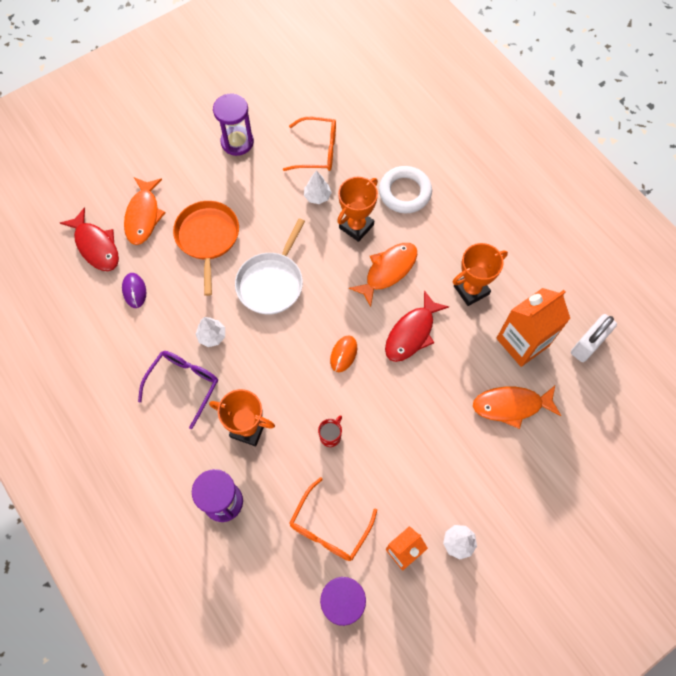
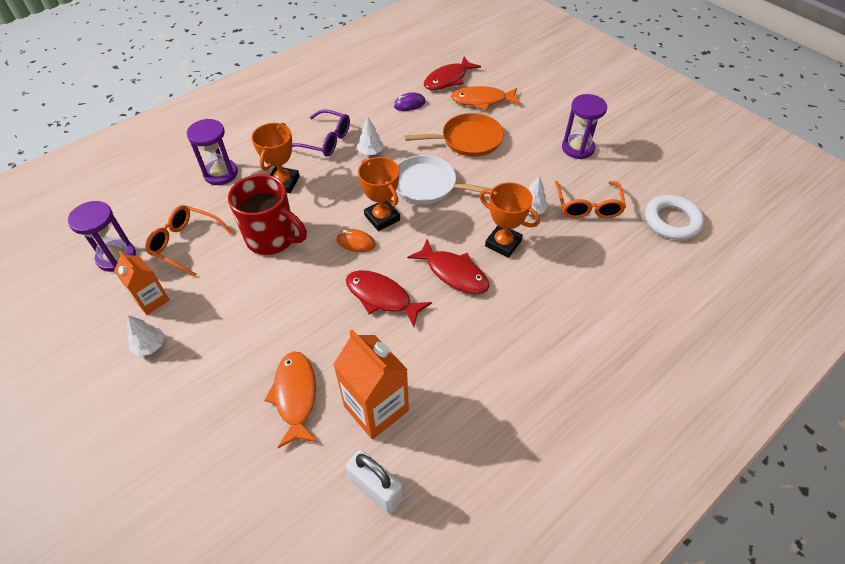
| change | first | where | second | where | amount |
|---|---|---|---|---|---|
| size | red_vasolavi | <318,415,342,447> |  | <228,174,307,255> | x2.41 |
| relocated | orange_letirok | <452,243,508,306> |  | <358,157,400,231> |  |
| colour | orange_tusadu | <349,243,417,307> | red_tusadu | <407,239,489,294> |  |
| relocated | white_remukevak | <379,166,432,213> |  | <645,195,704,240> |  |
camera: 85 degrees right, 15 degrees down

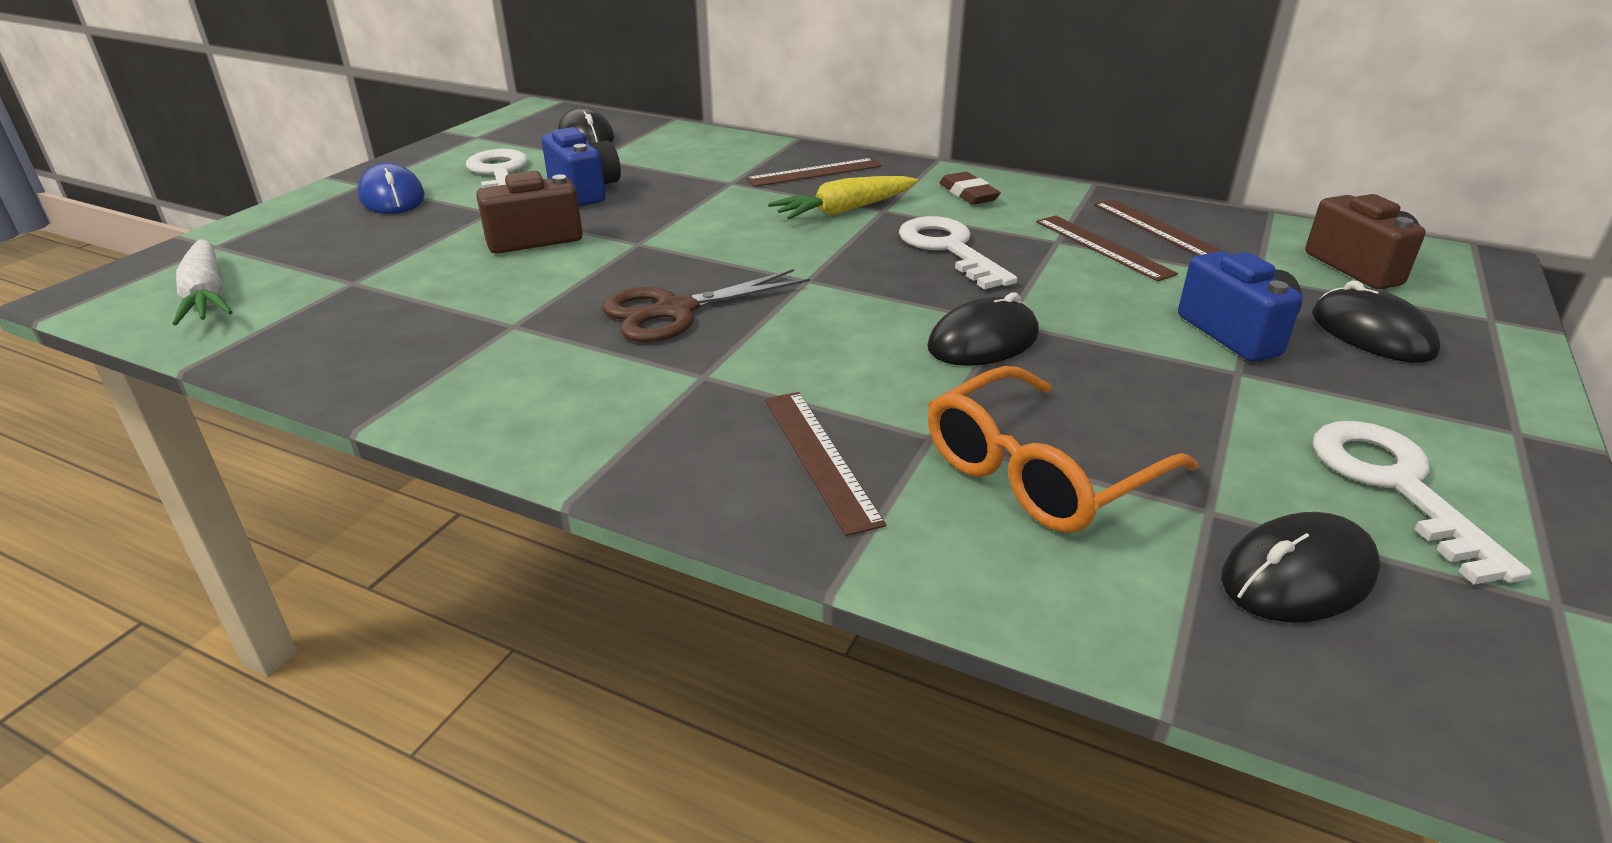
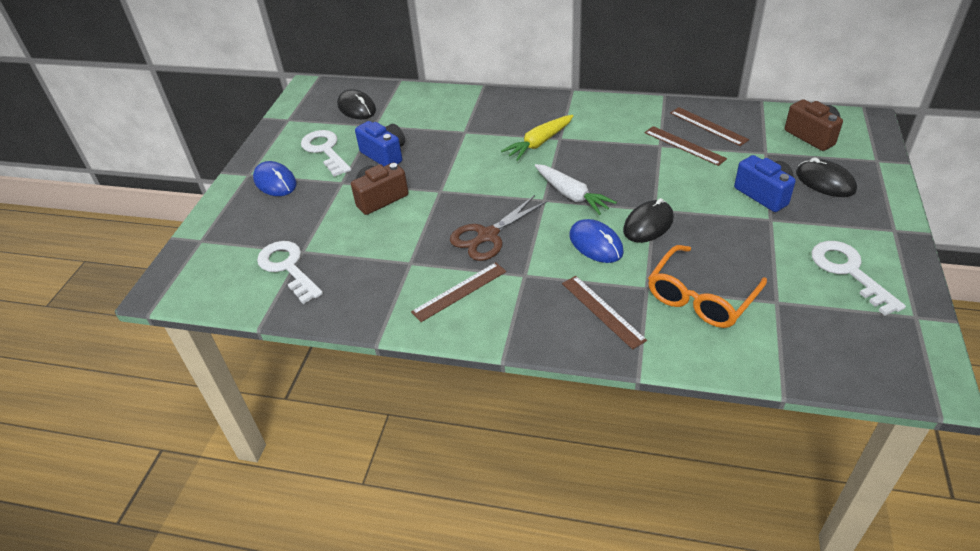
| change | first | where | second | where | amount |
|---|---|---|---|---|---|
| relocated | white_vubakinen | <899,216,1018,289> |  | <257,241,323,304> |  |
| relocated | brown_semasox | <746,158,882,187> |  | <411,262,506,322> |  |
| relocated | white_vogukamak | <172,239,232,325> |  | <535,164,617,215> |  |
| appeared |  |  | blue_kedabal | <569,219,624,263> |  |
| missing | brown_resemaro | <939,172,1001,205> |  |  |  |
| missing | black_kedabal | <1221,512,1380,622> |  |  |  |
camera: 10 degrees left, 10 degrees up

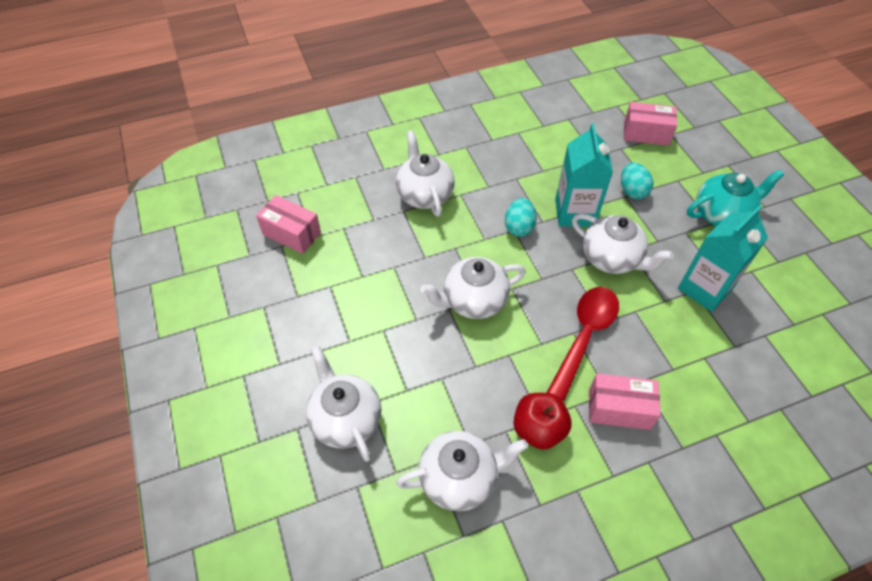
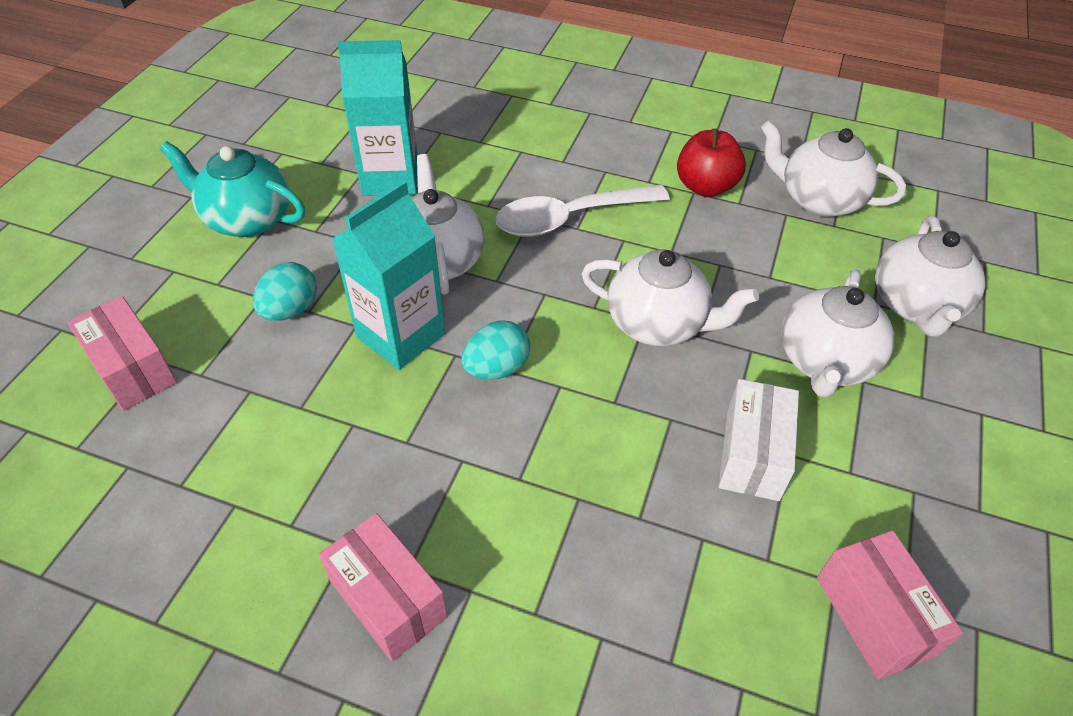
| change | first | where | second | where | amount |
|---|---|---|---|---|---|
| relocated | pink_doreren | <589,373,661,430> |  | <319,513,447,662> |  |
| colour | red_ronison | <547,287,619,401> | white_ronison | <495,184,670,237> |  |
| appeared |  |  | white_doreren | <719,379,799,501> |  |
| relocated | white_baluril | <396,130,454,217> |  | <781,269,895,398> |  |
camera: 140 degrees left, 5 degrees down

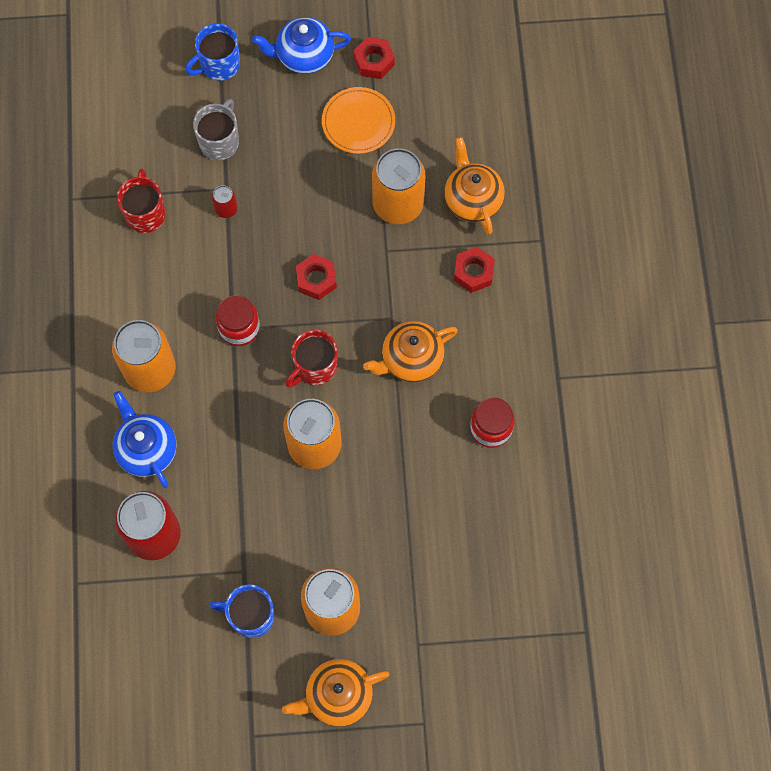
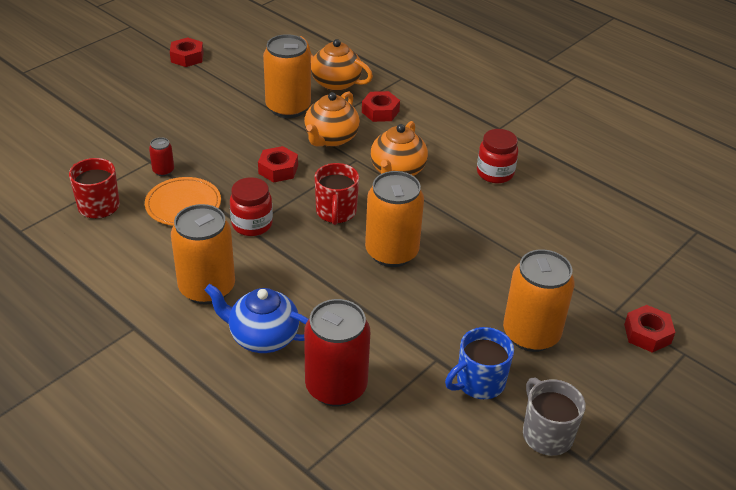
| change | first | where | second | where | amount |
|---|---|---|---|---|---|
| relocated | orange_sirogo | <322,87,395,154> |  | <145,177,221,226> |  |
| relocated | orange_baluril | <282,659,389,727> |  | <304,92,360,147> |  |
| relocated | grey_vasolavi | <193,99,239,160> |  | <523,378,585,456> |  |
| appeared |  |  | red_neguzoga | <624,305,675,353> |  |
| missing | blue_vasolavi | <185,23,240,81> |  |  |  |
| missing | blue_baluril | <252,17,351,74> |  |  |  |
camera: 45 degrees left, 30 degrees down

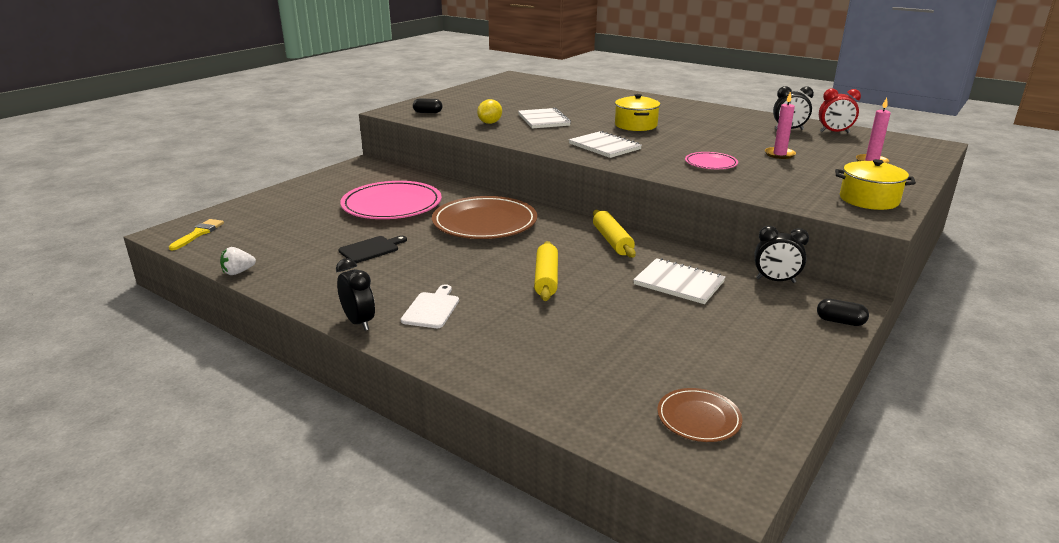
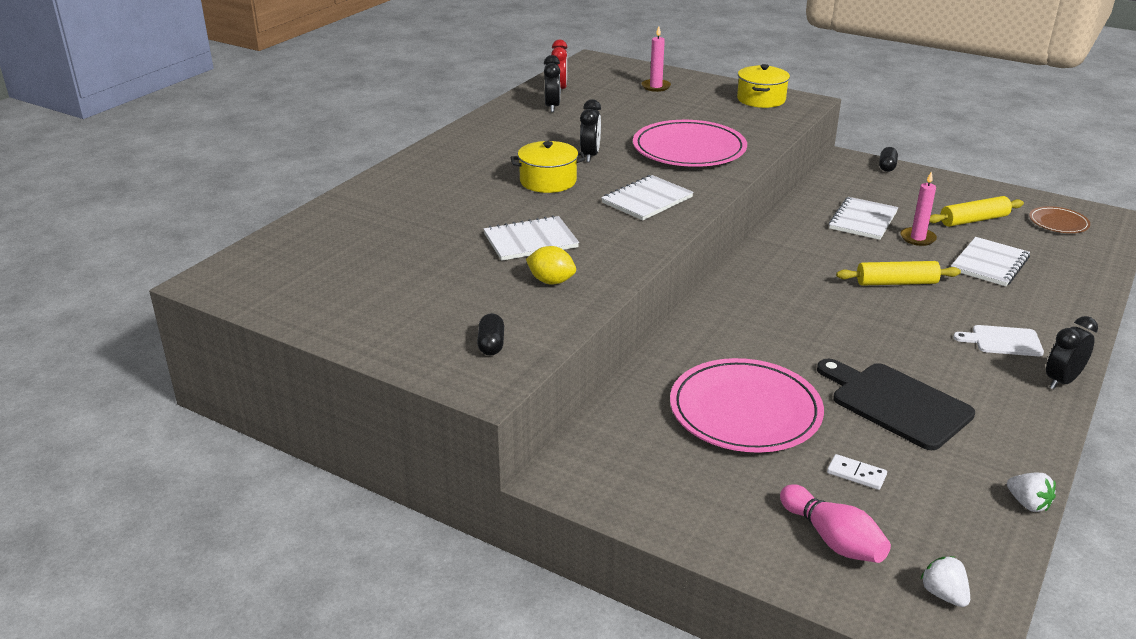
| change | first | where | second | where | amount |
|---|---|---|---|---|---|
| relocated | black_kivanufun | <754,226,809,283> |  | <580,99,601,162> |  |
| size | pink_sirogo | <685,152,738,169> |  | <633,120,747,167> | x2.02 |
| appeared |  |  | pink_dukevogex | <780,484,891,563> |  |
| size | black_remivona | <338,236,407,263> |  | <817,359,975,450> | x1.75 |
| appeared |  |  | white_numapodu | <827,454,887,490> |  |
| relocated | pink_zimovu | <765,92,796,159> |  | <901,171,937,246> |  |
| exchanged | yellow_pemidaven | <169,219,224,251> | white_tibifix | <921,556,970,607> |  |
| relocated | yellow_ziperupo | <593,210,636,258> |  | <929,196,1024,227> |  |
| appeared |  |  | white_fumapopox | <951,237,1030,286> |  |
| missing | brown_sirogo | <432,196,537,239> |  |  |  |
camera: 95 degrees left, 5 degrees up

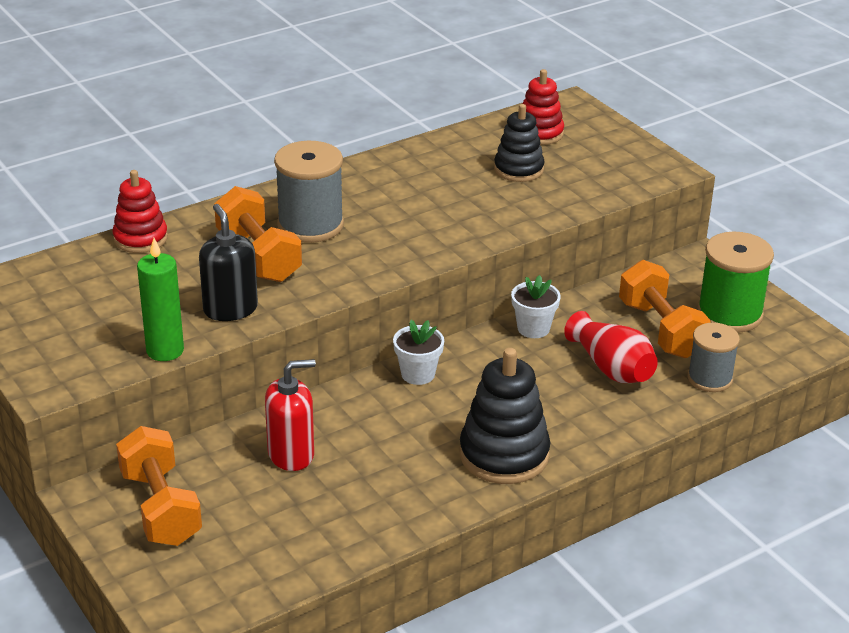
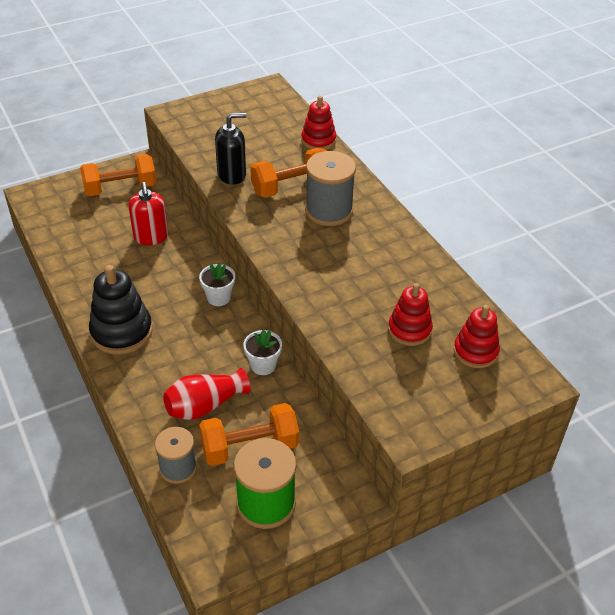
| change | first | where | second | where | amount |
|---|---|---|---|---|---|
| colour | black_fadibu | <494,104,544,182> | red_fadibu | <388,283,433,346> |  |
| missing | green_zimovu | <137,238,184,361> |  |  |  |
camera: 95 degrees right, 10 degrees up

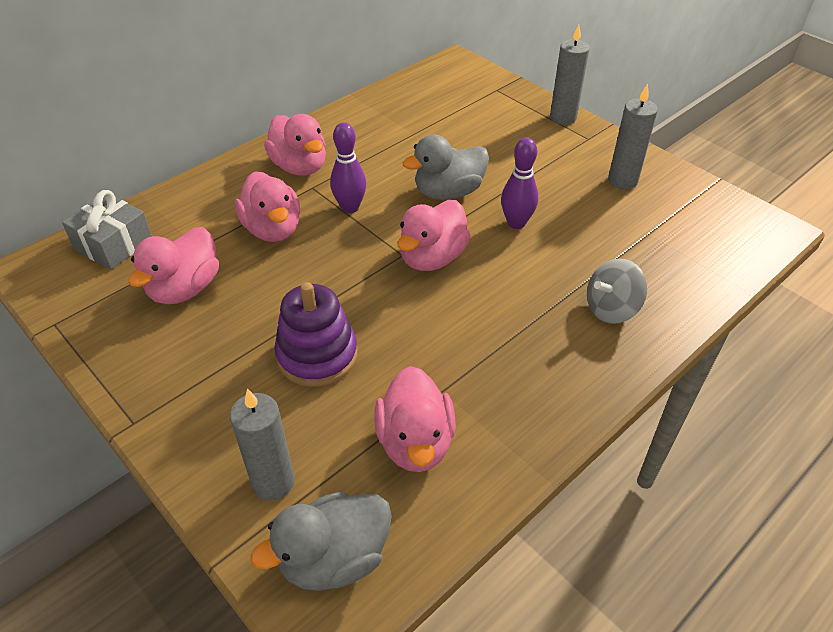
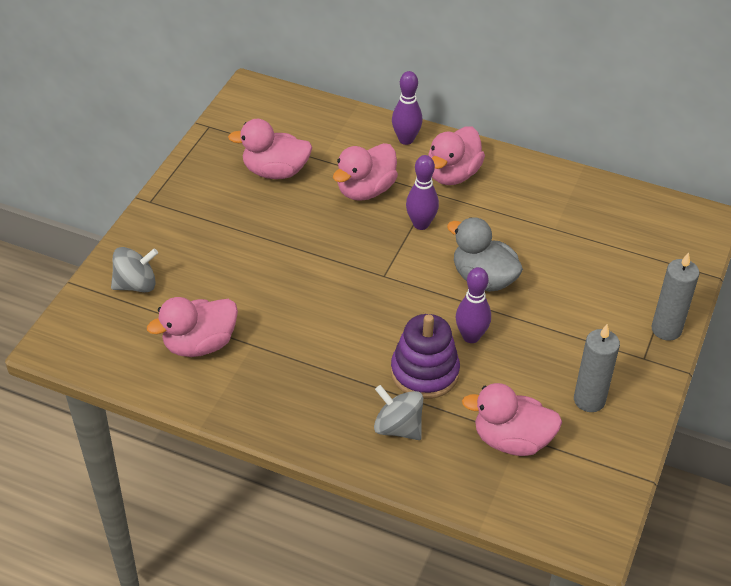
| change | first | where | second | where | amount |
|---|---|---|---|---|---|
| exchanged | grey_zimovu | <230,388,295,500> | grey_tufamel | <111,247,158,292> |  |
| relocated | purple_fadibu | <274,282,358,387> |  | <391,314,460,399> |  |
| appeared |  |  | purple_dukevogex | <392,71,423,145> |  |
| relocated | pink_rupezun | <397,200,471,271> |  | <462,383,562,456> |  |
| missing | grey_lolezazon | <62,190,152,270> |  |  |  |
| missing | grey_rupezun | <251,492,392,591> |  |  |  |
camera: 65 degrees right, 0 degrees up

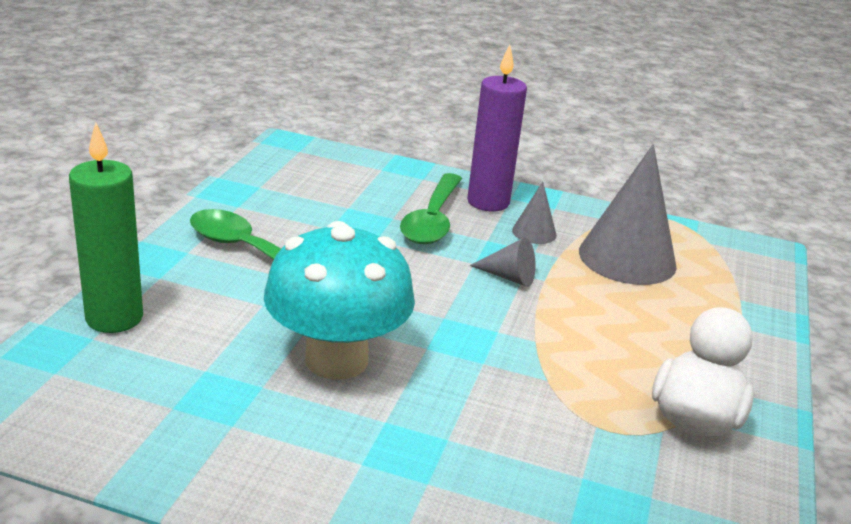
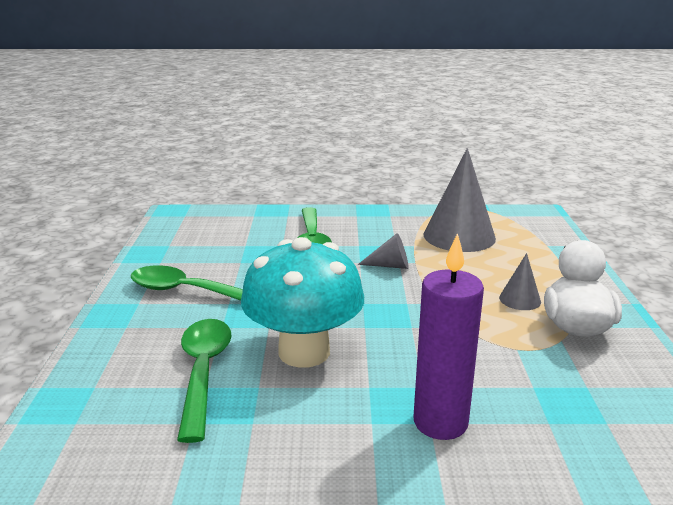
| change | first | where | second | where | amount |
|---|---|---|---|---|---|
| appeared |  |  | green_ronison | <177,319,232,443> |  |
| relocated | purple_zimovu | <467,44,527,211> |  | <413,233,484,440> |  |
| relocated | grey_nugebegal | <512,182,557,244> |  | <499,253,541,310> |  |
| missing | green_zimovu | <69,123,143,333> |  |  |  |
camera: 15 degrees left, 5 degrees down

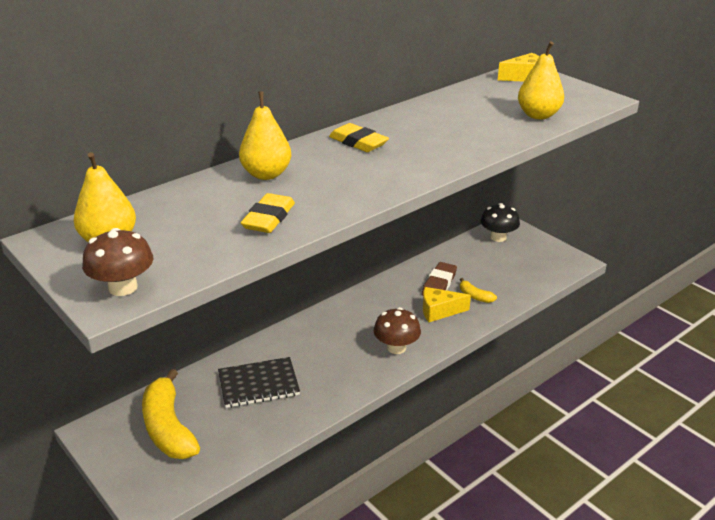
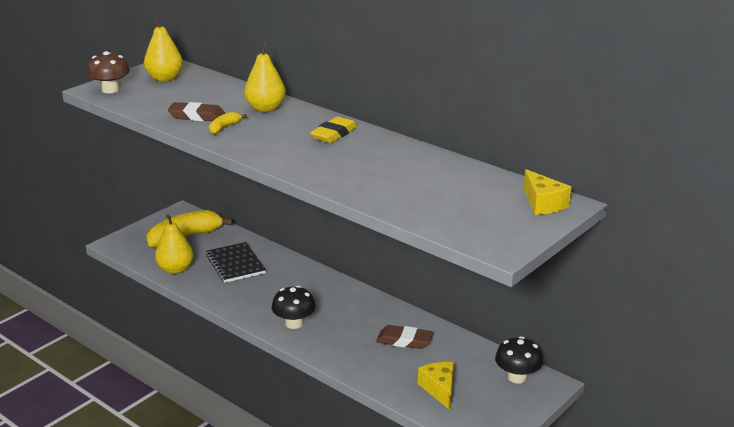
| change | first | where | second | where | amount |
|---|---|---|---|---|---|
| relocated | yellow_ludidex | <518,41,564,119> |  | <155,214,194,274> |  |
| colour | yellow_resemaro | <241,193,295,233> | brown_resemaro | <168,102,225,121> |  |
| relocated | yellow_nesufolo | <460,278,497,303> |  | <209,112,247,134> |  |
| colour | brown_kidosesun | <374,307,421,354> | black_kidosesun | <272,285,316,329> |  |
| relocated | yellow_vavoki | <423,287,471,322> |  | <418,362,454,410> |  |
camera: 80 degrees right, 5 degrees down

